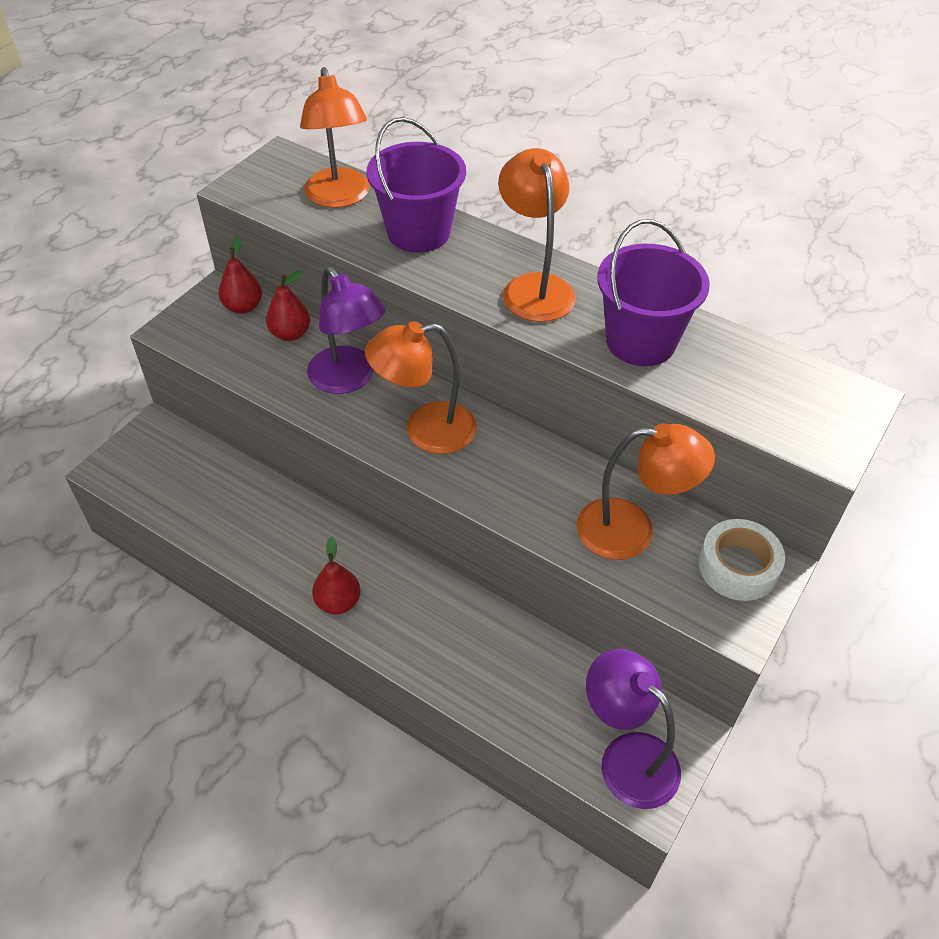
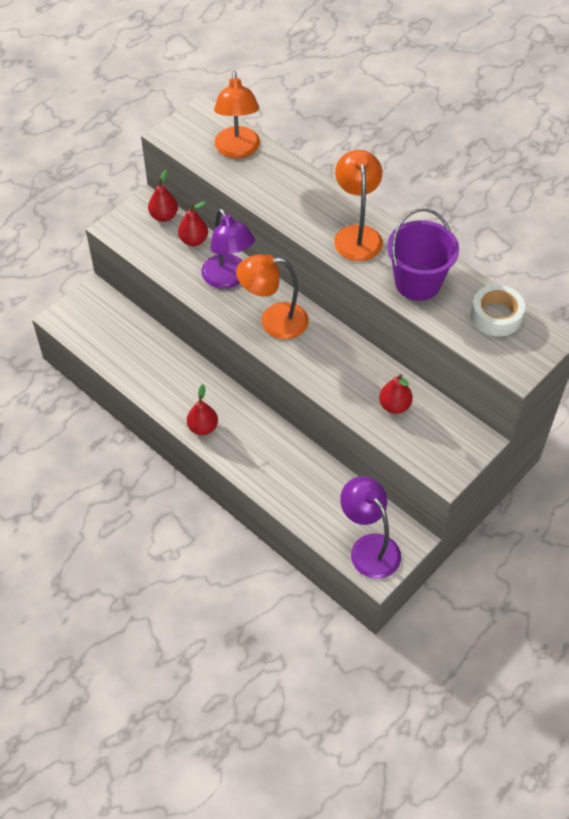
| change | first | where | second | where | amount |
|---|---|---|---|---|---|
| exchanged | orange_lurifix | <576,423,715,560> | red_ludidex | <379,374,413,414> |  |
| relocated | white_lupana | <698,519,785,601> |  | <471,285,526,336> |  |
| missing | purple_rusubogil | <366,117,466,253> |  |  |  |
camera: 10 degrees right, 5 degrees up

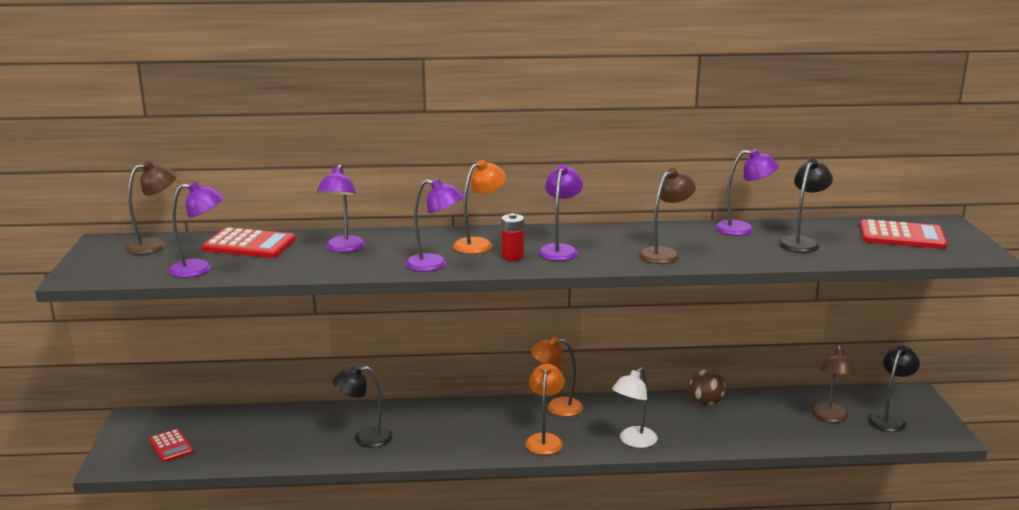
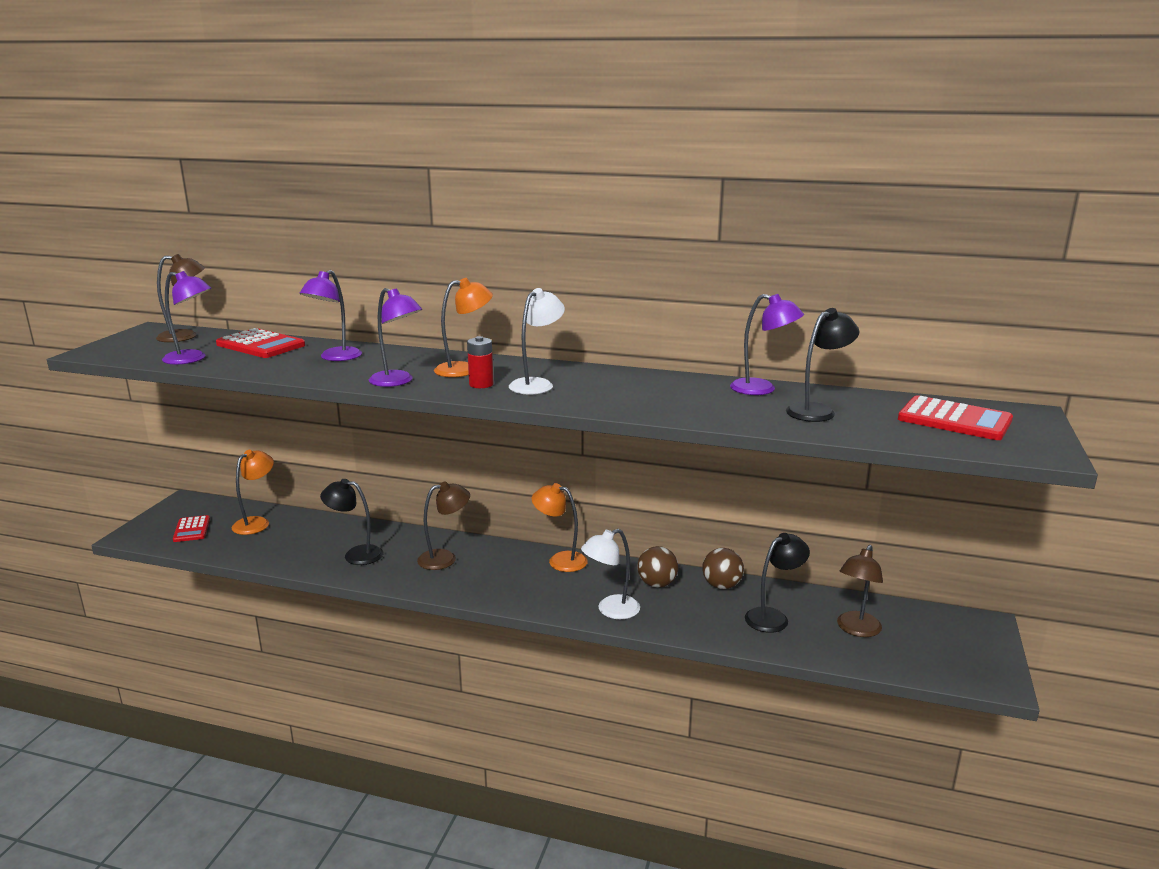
| change | first | where | second | where | amount |
|---|---|---|---|---|---|
| relocated | orange_lurifix | <525,364,565,455> |  | <232,450,274,535> |  |
| relocated | brown_lurifix | <639,168,696,264> |  | <417,482,470,570> |  |
| colour | purple_lurifix | <538,164,583,261> | white_lurifix | <509,288,565,395> |  |
| appeared |  |  | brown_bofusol | <637,546,678,588> |  |
| relocated | black_lurifix | <868,346,920,432> |  | <745,533,810,633> |  |
camera: 20 degrees right, 0 degrees up

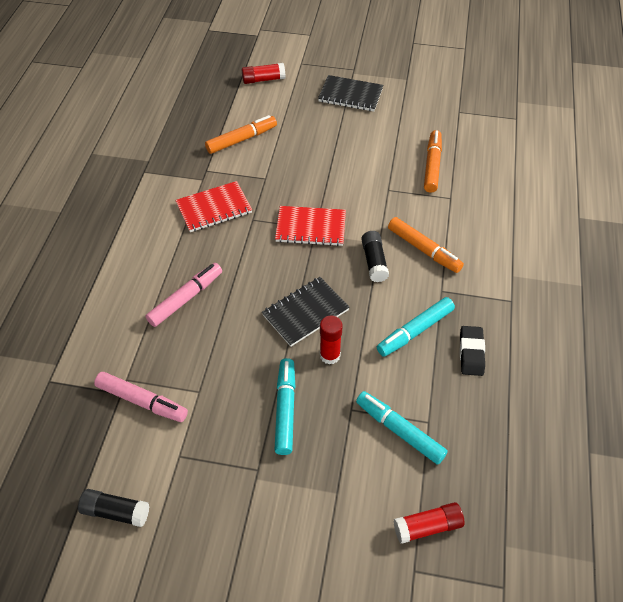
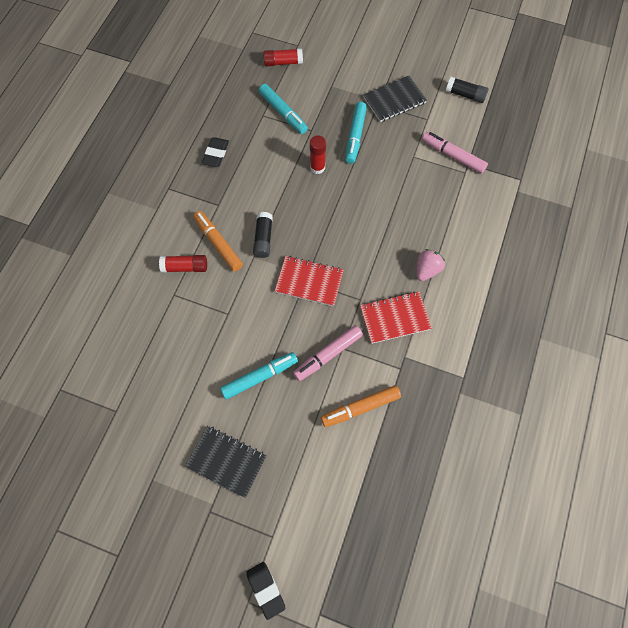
| change | first | where | second | where | amount |
|---|---|---|---|---|---|
| relocated | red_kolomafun | <242,63,286,84> |  | <159,255,207,273> |  |
| relocated | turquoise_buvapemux | <377,297,455,357> |  | <220,352,298,399> |  |
| appeared |  |  | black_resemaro | <246,562,285,620> |  |
| relocated | pink_buvapemux | <146,263,222,327> |  | <293,325,363,381> |  |
| relocated | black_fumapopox | <262,277,350,347> |  | <363,76,427,122> |  |
| appeared |  |  | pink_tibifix | <417,249,445,281> |  |
| missing | orange_buvapemux | <424,130,442,193> |  |  |  |
camera: 170 degrees left, 15 degrees up

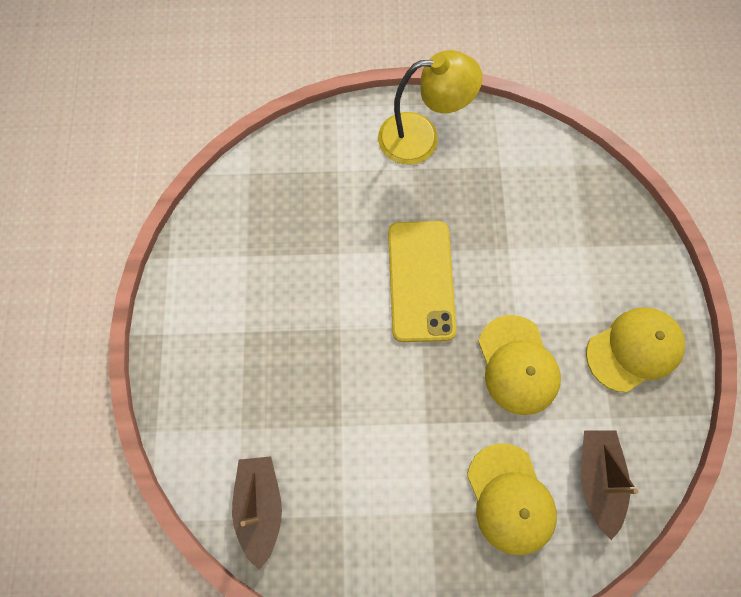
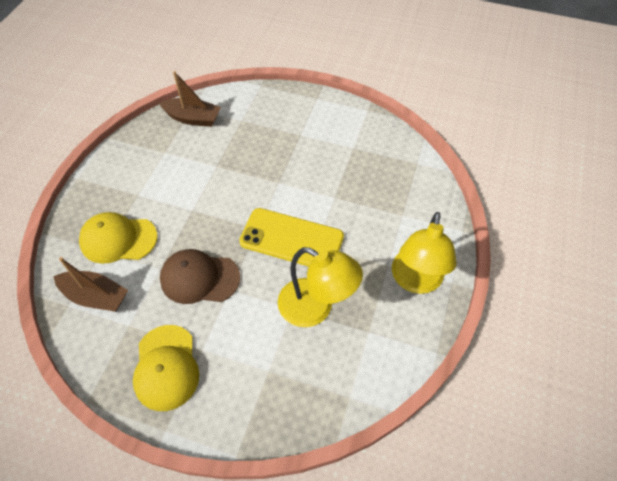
| change | first | where | second | where | amount |
|---|---|---|---|---|---|
| colour | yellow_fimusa | <478,315,561,415> | brown_fimusa | <160,249,240,304> |  |
| appeared |  |  | yellow_lurifix | <278,247,363,327> |  |
camera: 110 degrees right, 15 degrees down

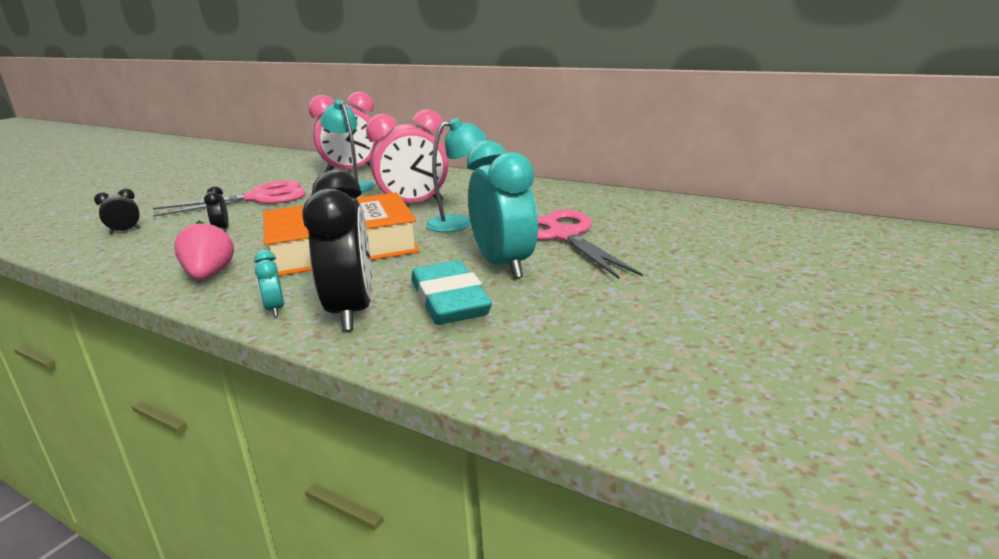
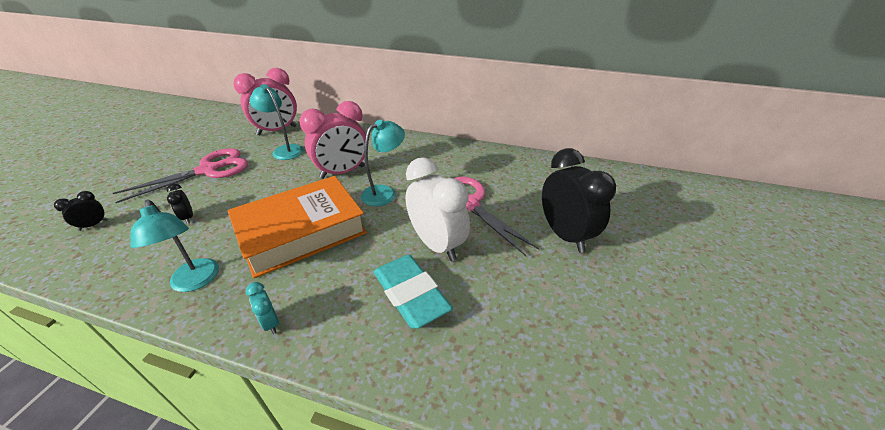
| change | first | where | second | where | amount |
|---|---|---|---|---|---|
| exchanged | pink_tibifix | <174,220,234,280> | turquoise_lurifix | <131,200,219,292> |  |
| colour | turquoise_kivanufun | <467,140,538,279> | white_kivanufun | <406,157,470,261> |  |
| relocated | black_kivanufun | <302,170,372,331> |  | <542,148,616,253> |  |
camera: 15 degrees left, 15 degrees up

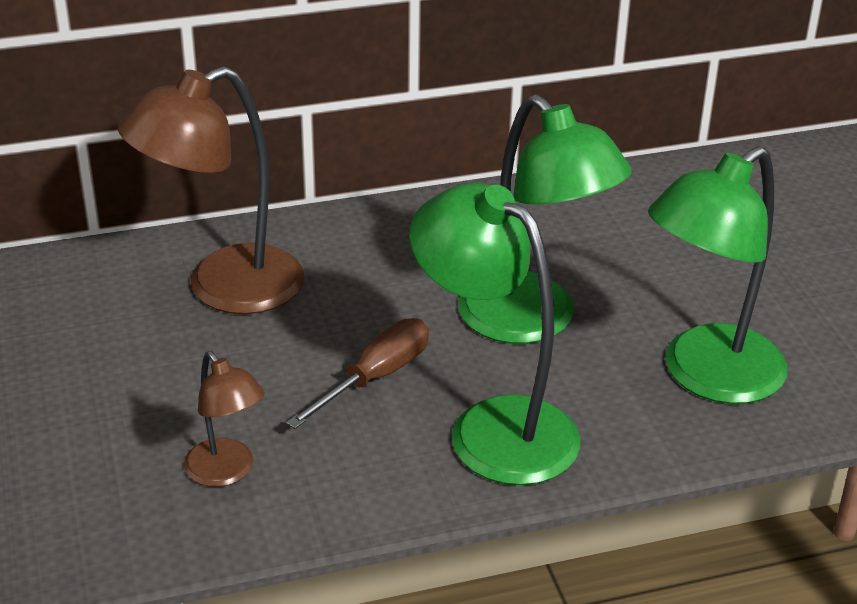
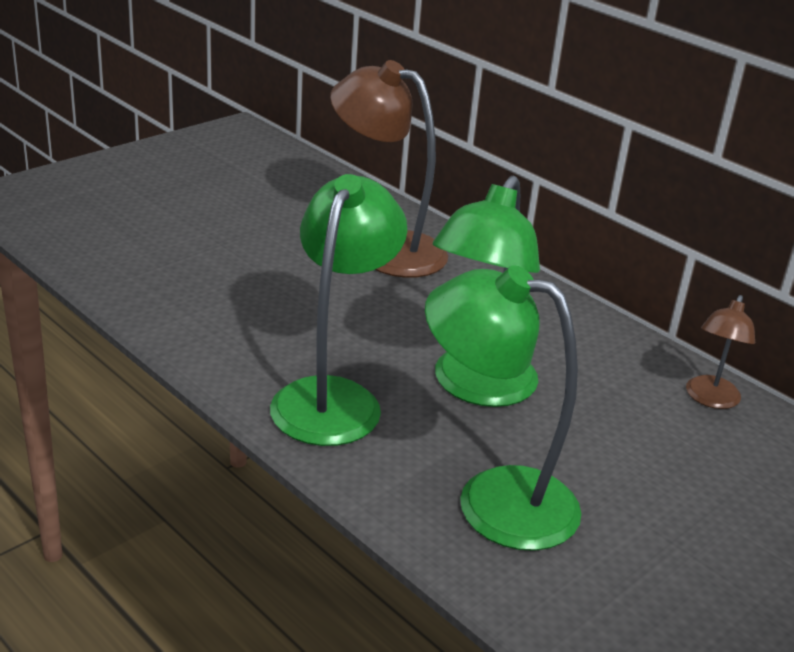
| change | first | where | second | where | amount |
|---|---|---|---|---|---|
| relocated | brown_lurifix | <184,351,265,487> |  | <686,295,755,409> |  |
| missing | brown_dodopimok | <286,318,429,429> |  |  |  |
camera: 60 degrees right, 5 degrees down

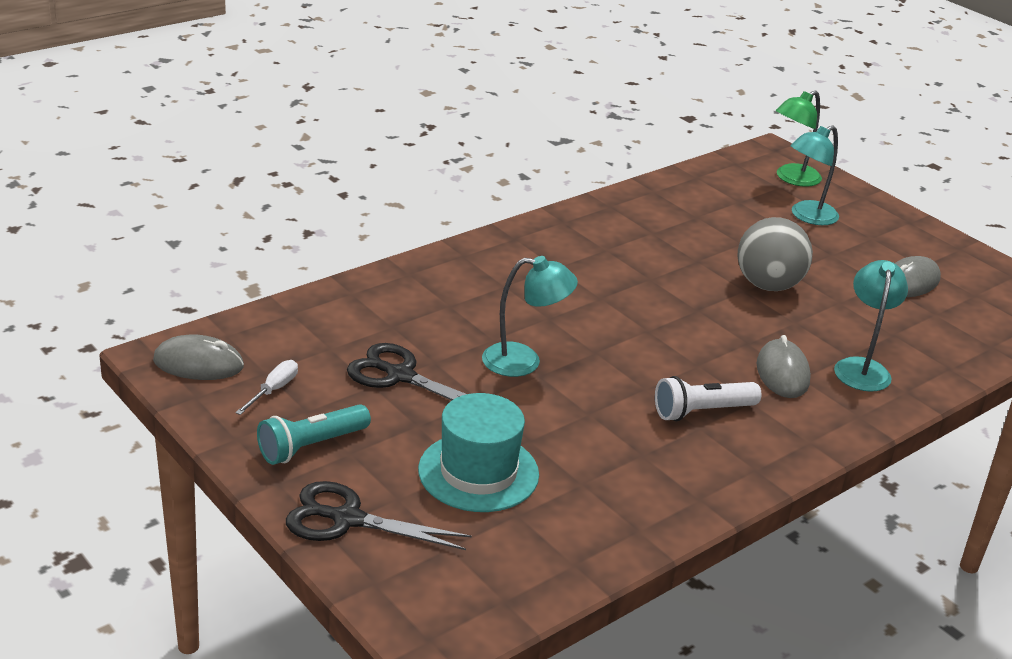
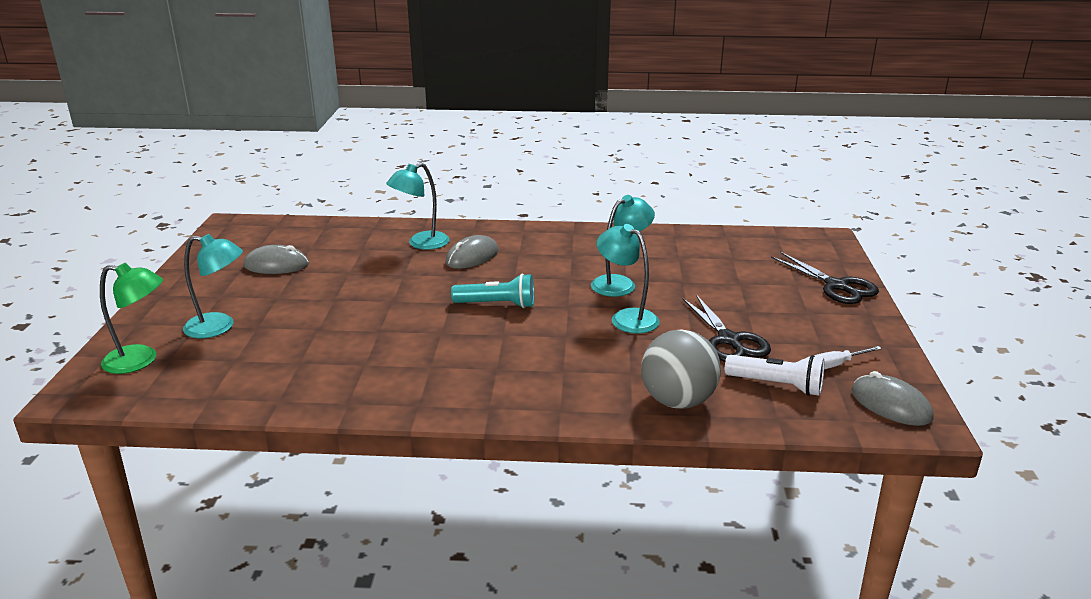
| change | first | where | second | where | amount |
|---|---|---|---|---|---|
| relocated | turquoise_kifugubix | <257,404,371,465> |  | <451,273,534,308> |  |
| appeared |  |  | turquoise_lurifix | <591,195,655,297> |  |
| relocated | grey_bofusol | <737,217,813,291> |  | <641,329,721,409> |  |
| relocated | white_kifugubix | <655,376,762,421> |  | <725,355,824,396> |  |
| missing | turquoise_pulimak | <418,393,539,512> |  |  |  |
camera: 135 degrees left, 5 degrees down

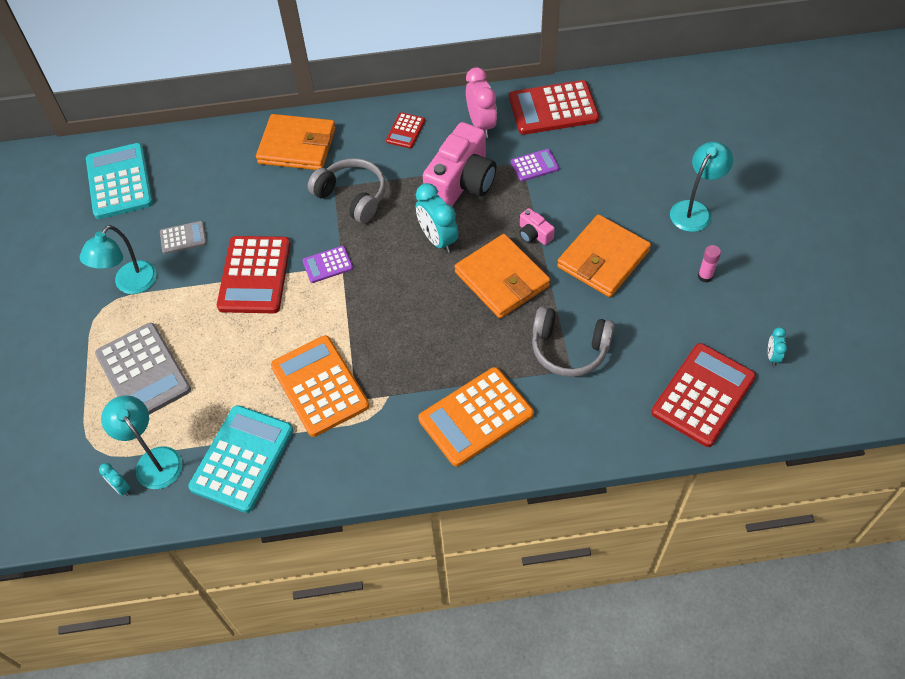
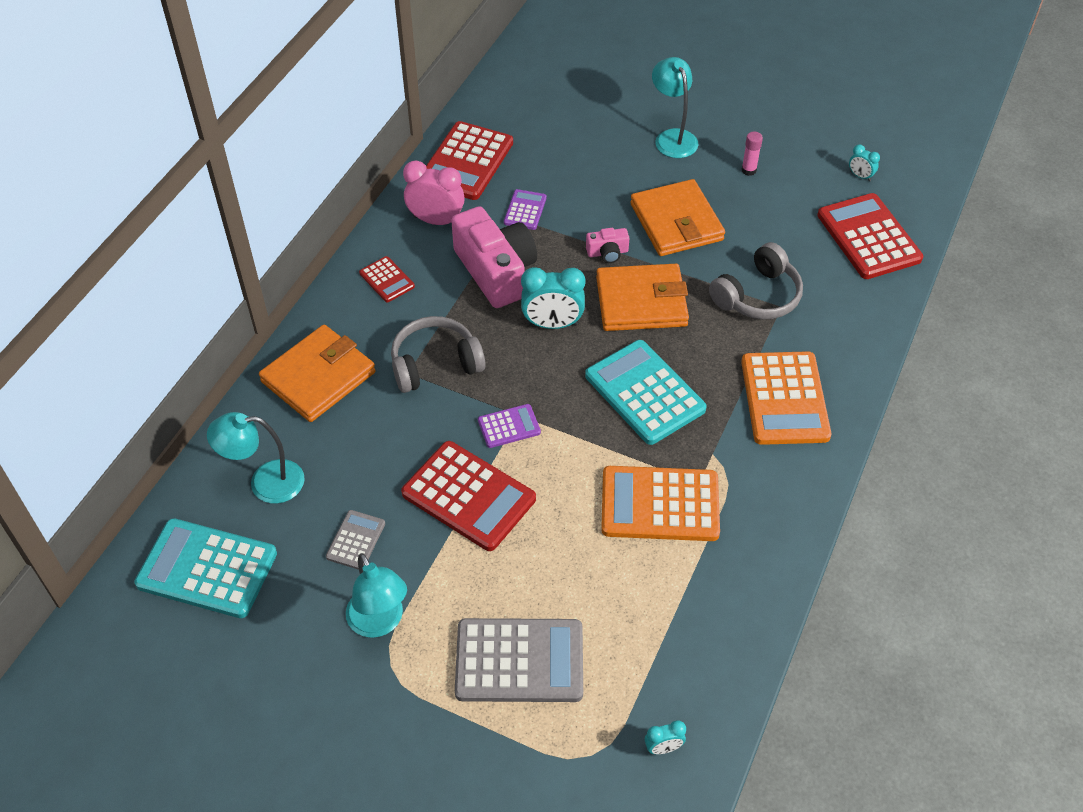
| change | first | where | second | where | amount |
|---|---|---|---|---|---|
| relocated | turquoise_lurifix | <101,395,183,489> |  | <207,412,305,504> |  |
| spun | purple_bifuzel | <302,246,353,283> |  | <478,404,541,448> | 120 degrees counterclockwise |
| relocated | turquoise_bifuzel | <188,405,293,513> |  | <585,340,707,445> |  |
camera: 60 degrees left, 5 degrees down

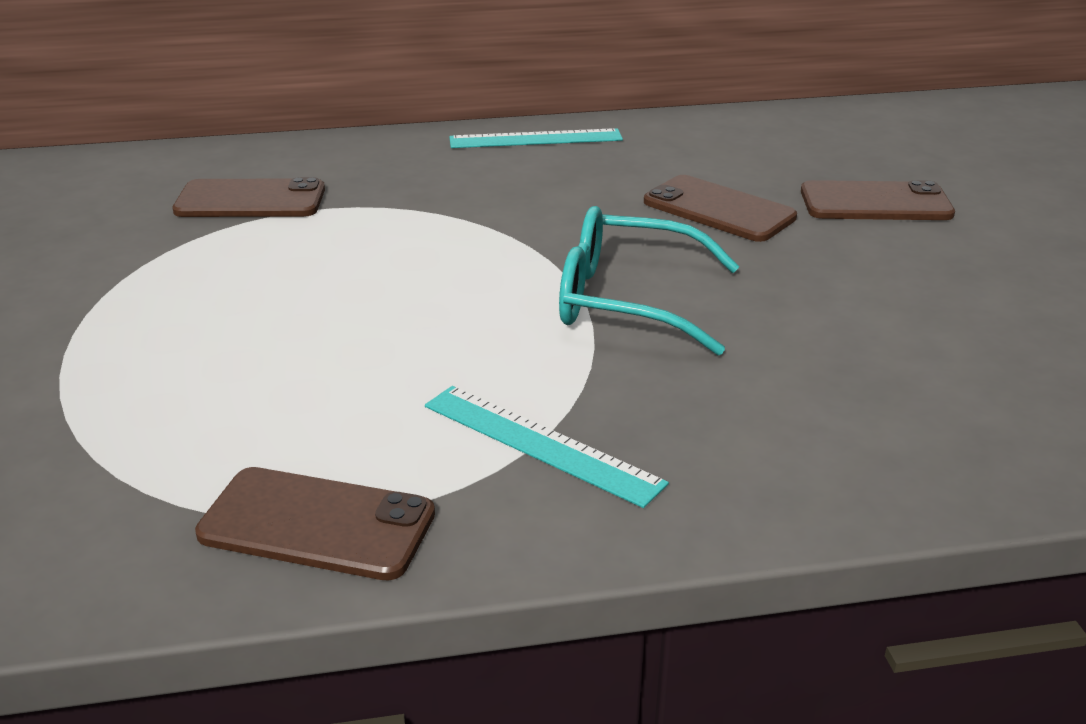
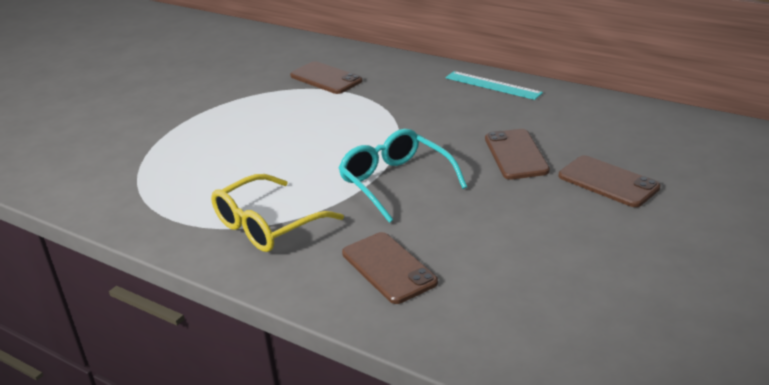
| change | first | where | second | where | amount |
|---|---|---|---|---|---|
| exchanged | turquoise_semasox | <425,386,669,508> | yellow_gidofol | <211,174,344,252> |  |
| relocated | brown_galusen | <195,467,435,580> |  | <342,232,438,304> |  |
camera: 45 degrees right, 0 degrees up

